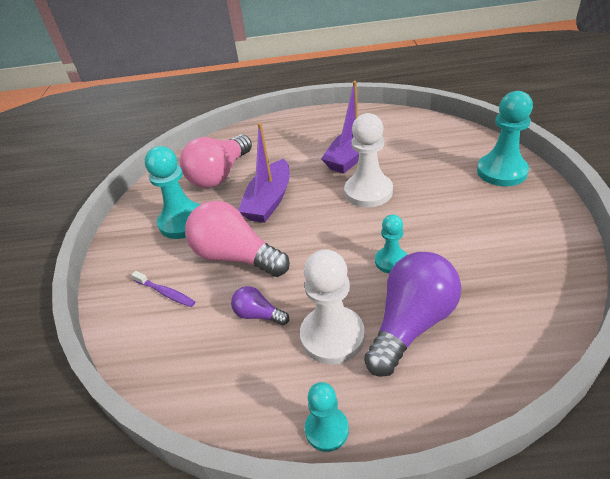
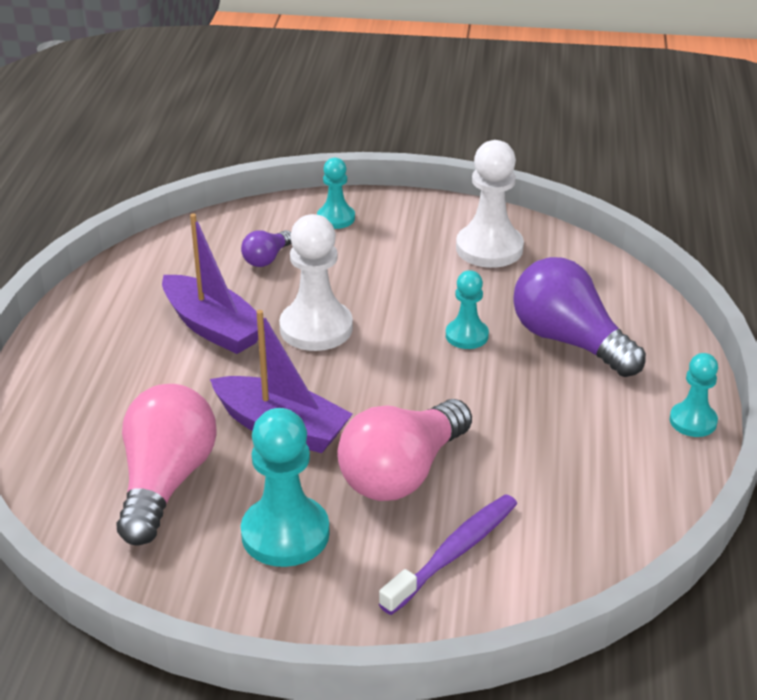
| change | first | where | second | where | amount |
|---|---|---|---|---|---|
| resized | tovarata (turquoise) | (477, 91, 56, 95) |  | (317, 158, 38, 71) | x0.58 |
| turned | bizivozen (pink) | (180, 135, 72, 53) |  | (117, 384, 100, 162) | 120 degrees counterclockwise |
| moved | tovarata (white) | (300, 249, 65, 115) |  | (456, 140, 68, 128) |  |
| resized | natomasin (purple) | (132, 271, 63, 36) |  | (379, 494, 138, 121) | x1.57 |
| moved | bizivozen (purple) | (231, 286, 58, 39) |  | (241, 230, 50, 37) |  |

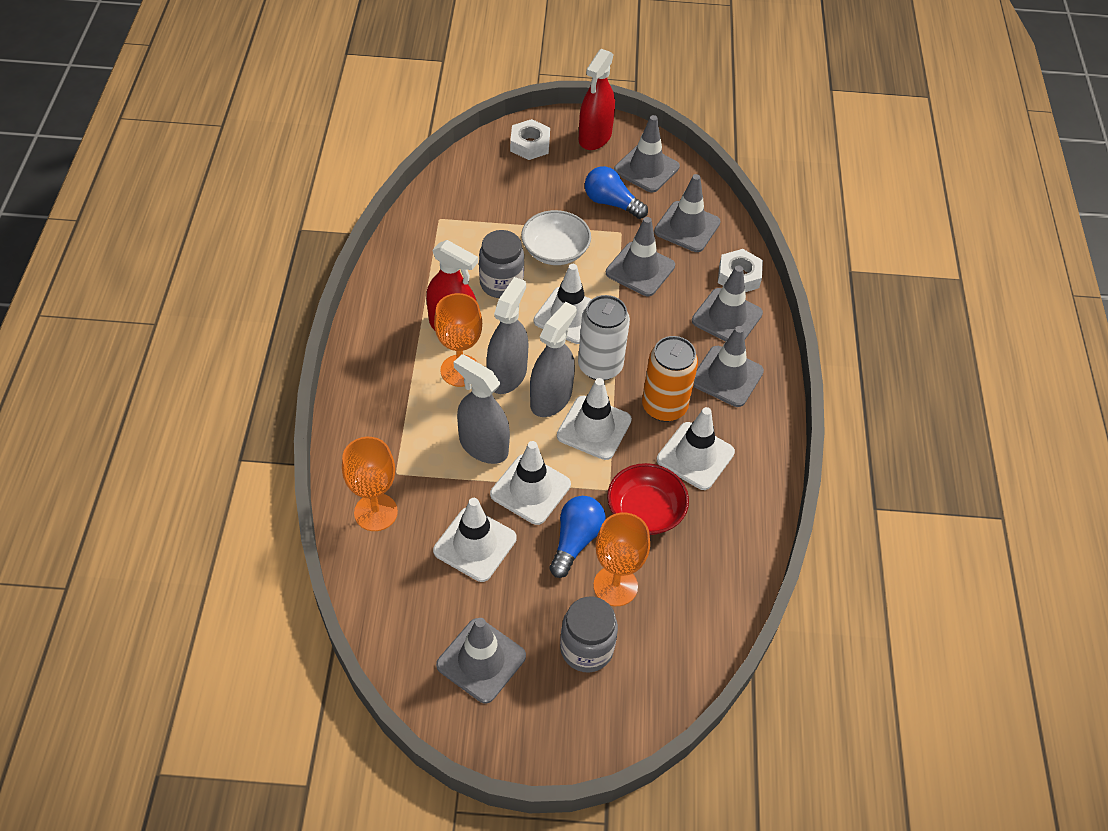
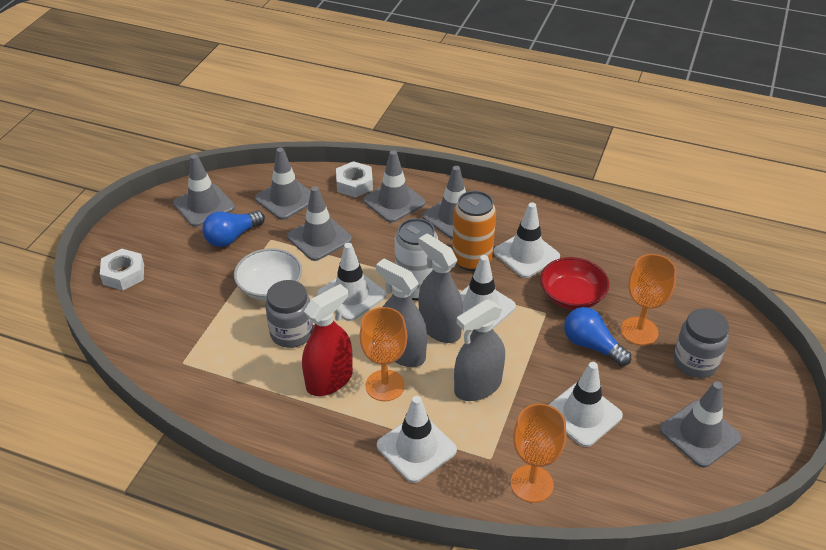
| change | first | where | second | where | amount |
|---|---|---|---|---|---|
| removed | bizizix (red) | (579, 49, 36, 101) |  |  |  |
| moved | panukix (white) | (490, 441, 81, 84) |  | (377, 396, 80, 87) |  |

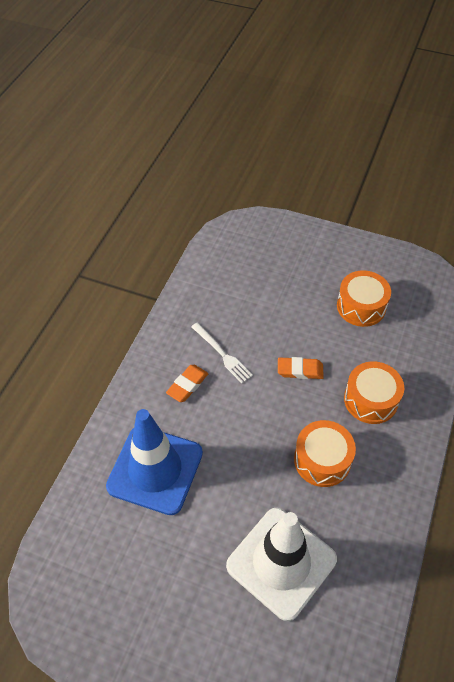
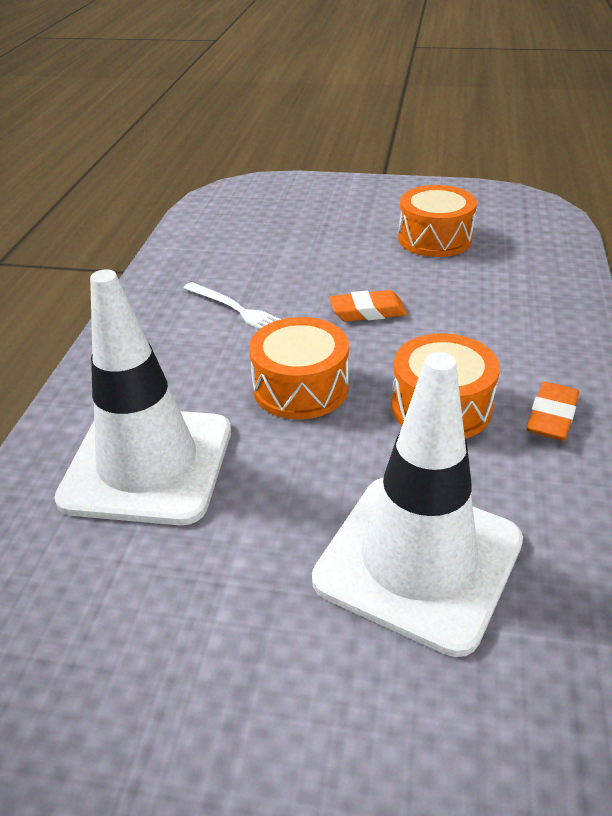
| change | first | where | second | where | amount |
|---|---|---|---|---|---|
| moved | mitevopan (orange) | (344, 361, 60, 63) |  | (249, 317, 100, 102) |  |
| moved | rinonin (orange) | (166, 365, 42, 37) |  | (527, 382, 52, 59) |  |
| recoloured | panukix (blue) | (106, 409, 97, 106) | panukix (white) | (54, 269, 177, 256) |  |

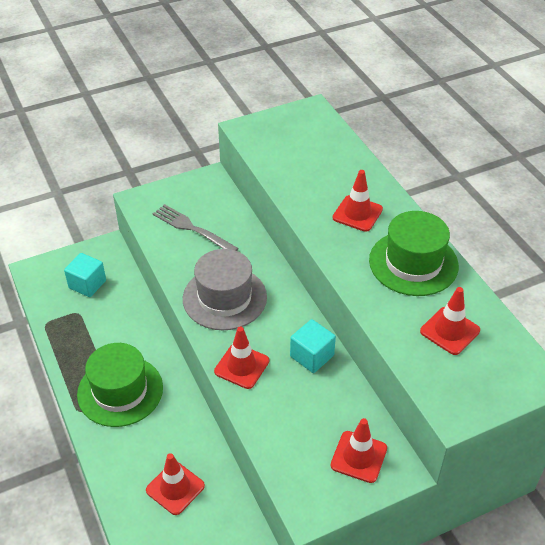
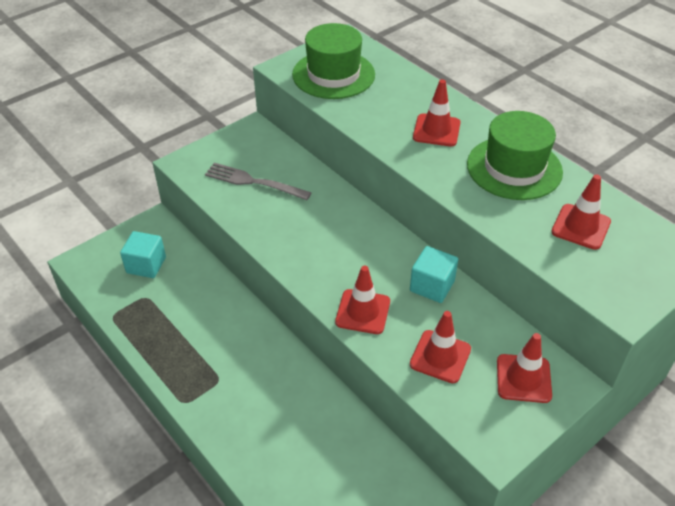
| change | first | where | second | where | amount |
|---|---|---|---|---|---|
| removed | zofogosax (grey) | (183, 249, 84, 81) |  |  |  |
| moved | zofogosax (green) | (77, 343, 86, 84) |  | (292, 23, 83, 76) |  |
| moved | panukix (red) | (146, 453, 59, 62) |  | (410, 311, 61, 72) |  |

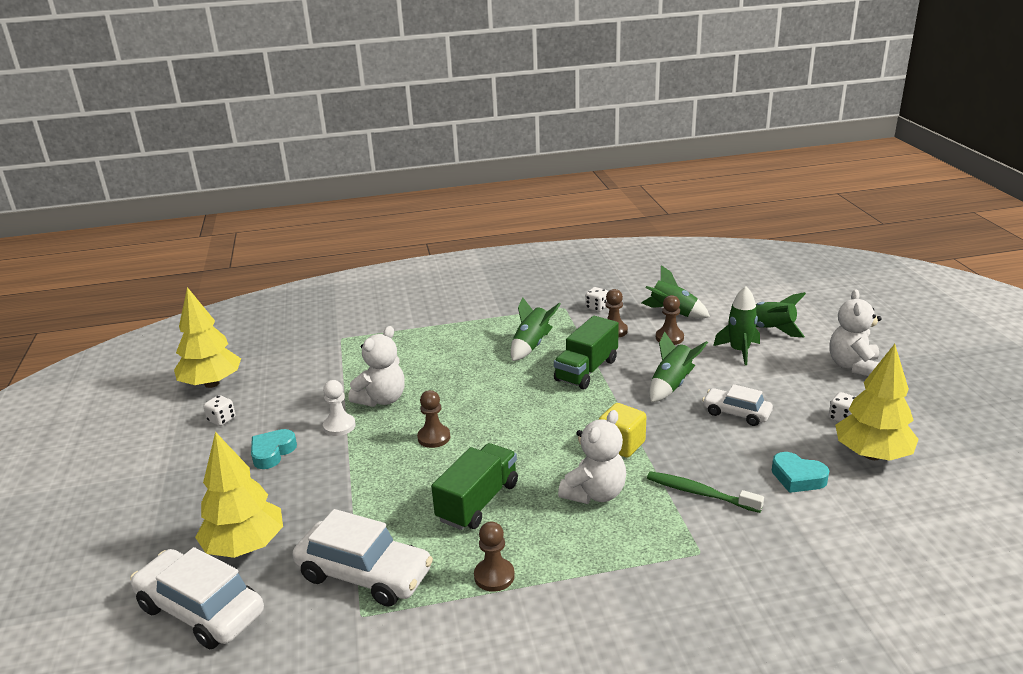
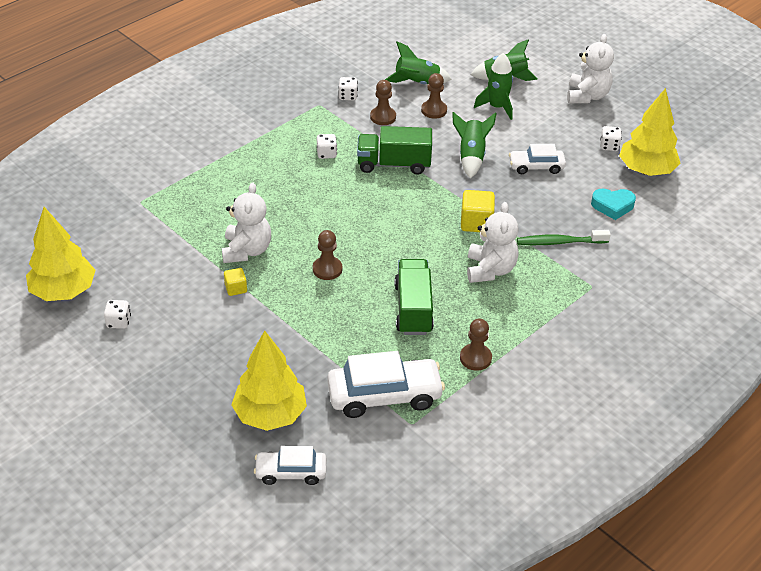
| change | first | where | second | where | amount |
|---|---|---|---|---|---|
| turned | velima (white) | (829, 289, 52, 87) |  | (567, 34, 47, 69) | 150 degrees counterclockwise |
| replaced | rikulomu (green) | (511, 297, 50, 64) | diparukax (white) | (317, 134, 20, 25) |  |
| turned | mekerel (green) | (554, 316, 65, 73) |  | (357, 126, 75, 49) | 90 degrees clockwise |
| replaced | tovarata (white) | (323, 380, 33, 56) | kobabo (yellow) | (224, 268, 23, 28) |  |
| removed | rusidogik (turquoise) | (251, 429, 46, 40) |  |  |  |
| resized | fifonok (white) | (130, 547, 134, 102) |  | (254, 446, 72, 39) | x0.59 |

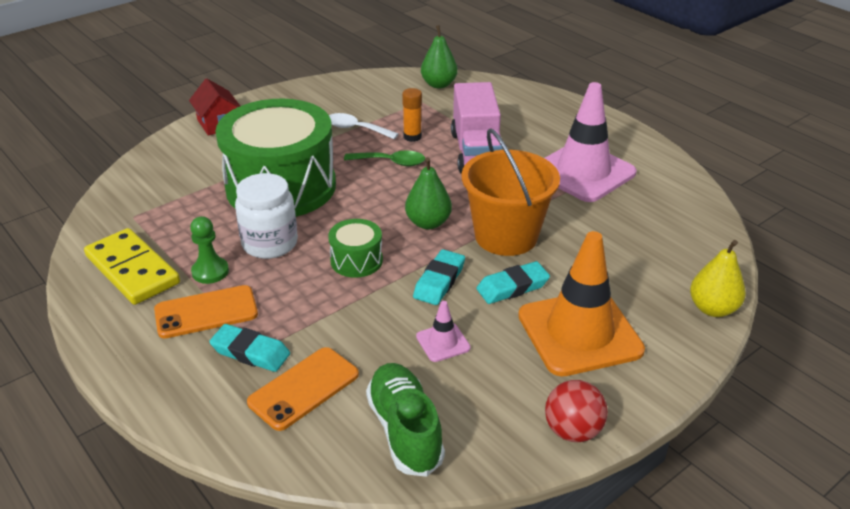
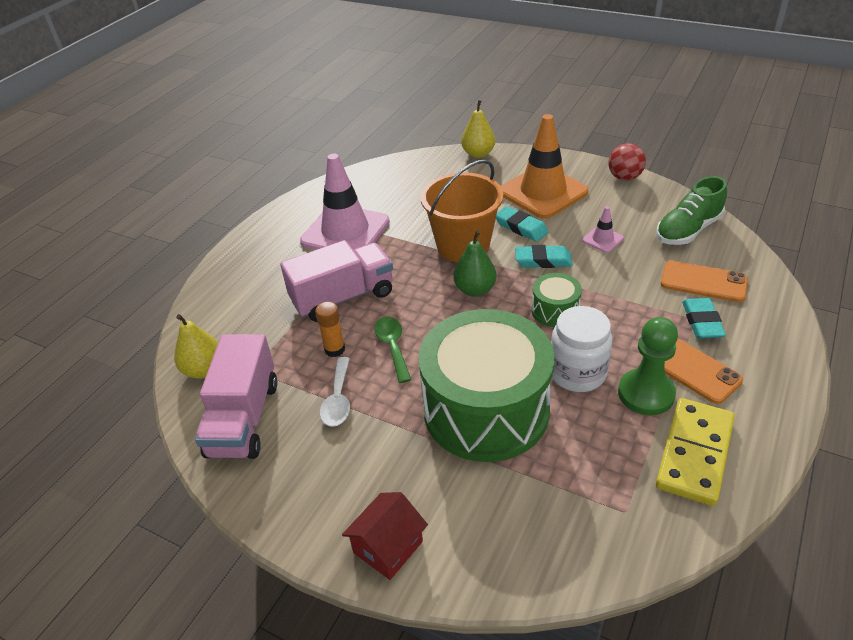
| change | first | where | second | where | amount |
|---|---|---|---|---|---|
| recoloured | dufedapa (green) | (421, 25, 37, 63) | dufedapa (yellow) | (174, 314, 44, 65) |  |
| resized | tovarata (green) | (190, 216, 39, 68) |  | (618, 317, 60, 98) | x1.50 |
| added |  |  | mekerel (pink) | (195, 334, 82, 125) |  |

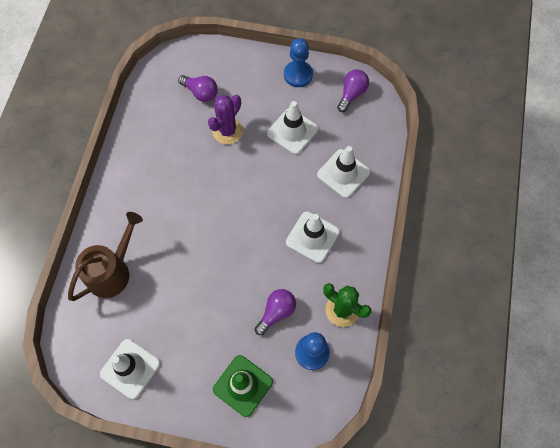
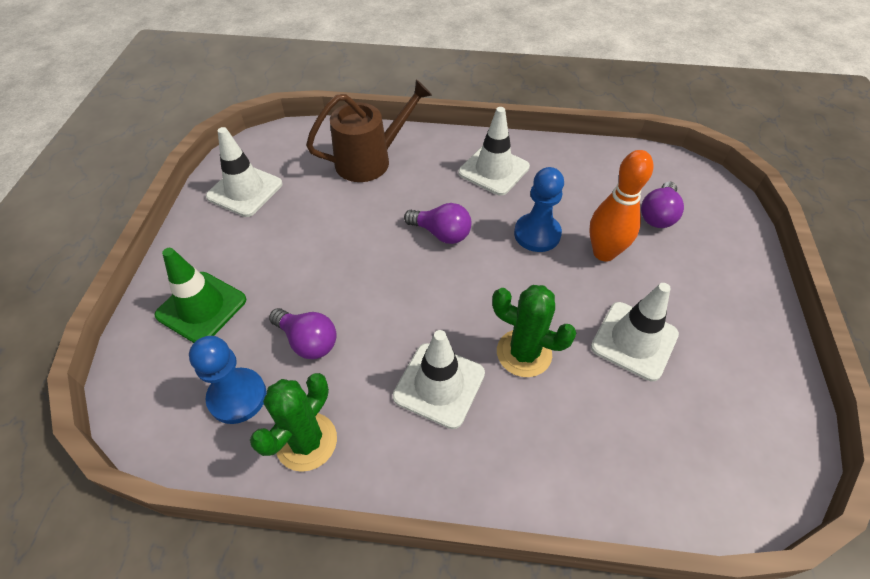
| change | first | where | second | where | amount |
|---|---|---|---|---|---|
| moved | tovarata (blue) | (284, 38, 29, 49) |  | (514, 167, 50, 85) |  |
| moved | bizivozen (purple) | (337, 69, 32, 43) |  | (404, 203, 67, 41) |  |
| replaced | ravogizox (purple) | (208, 95, 35, 49) | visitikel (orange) | (589, 150, 64, 112) |  |
| moved | panukix (white) | (317, 146, 53, 52) |  | (458, 107, 72, 89) |  |
| turned | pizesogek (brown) | (68, 212, 75, 89) |  | (306, 79, 126, 103) | 60 degrees counterclockwise |
| added |  |  | ravogizox (green) | (492, 285, 84, 92) |  |

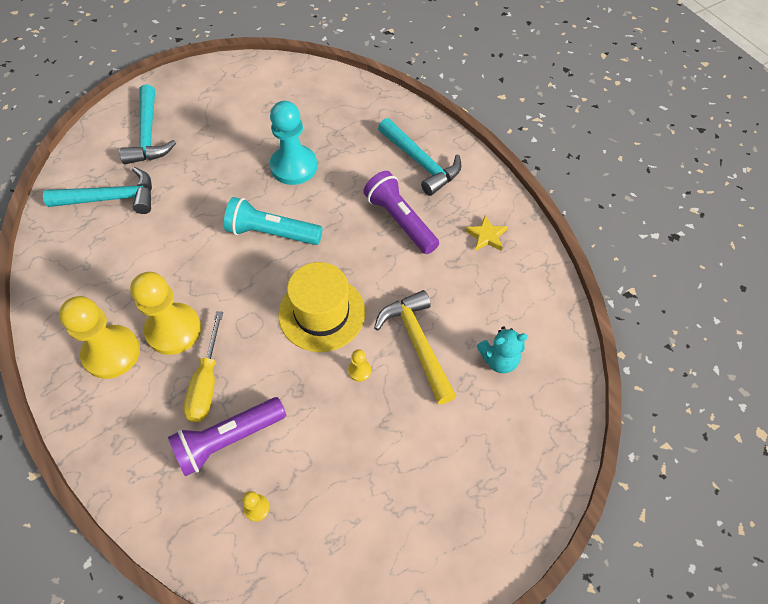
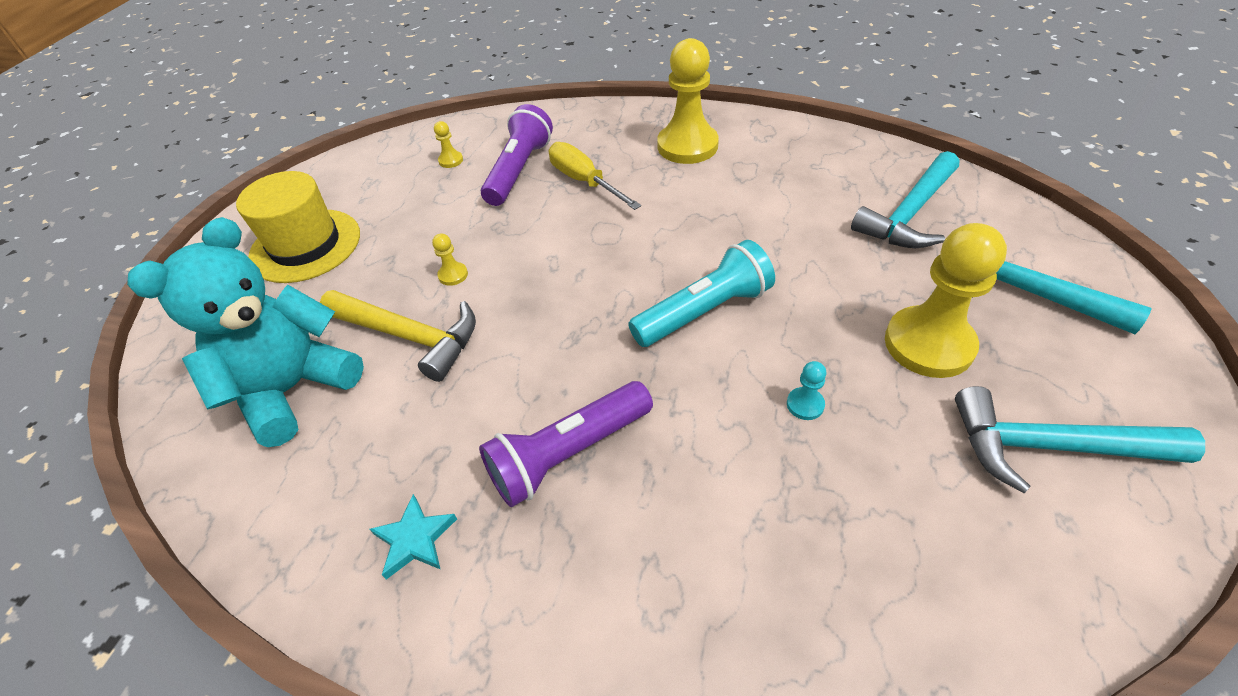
| change | first | where | second | where | amount |
|---|---|---|---|---|---|
| resized | tovarata (turquoise) | (270, 101, 47, 84) |  | (787, 361, 39, 59) | x0.41 |
| moved | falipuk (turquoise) | (378, 118, 83, 78) |  | (955, 386, 250, 107) |  |
| turned | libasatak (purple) | (363, 171, 76, 83) |  | (479, 381, 174, 126) | 135 degrees clockwise |
| recoloured | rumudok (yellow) | (465, 215, 43, 36) | rumudok (turquoise) | (370, 494, 87, 85) |  |
| moved | zofogosax (yellow) | (279, 262, 86, 90) |  | (236, 171, 124, 112) |  |
| moved | tovarata (yellow) | (130, 272, 71, 83) |  | (885, 223, 122, 155) |  |
| resized | velima (turquoise) | (477, 326, 51, 47) |  | (127, 217, 237, 230) | x1.96 |

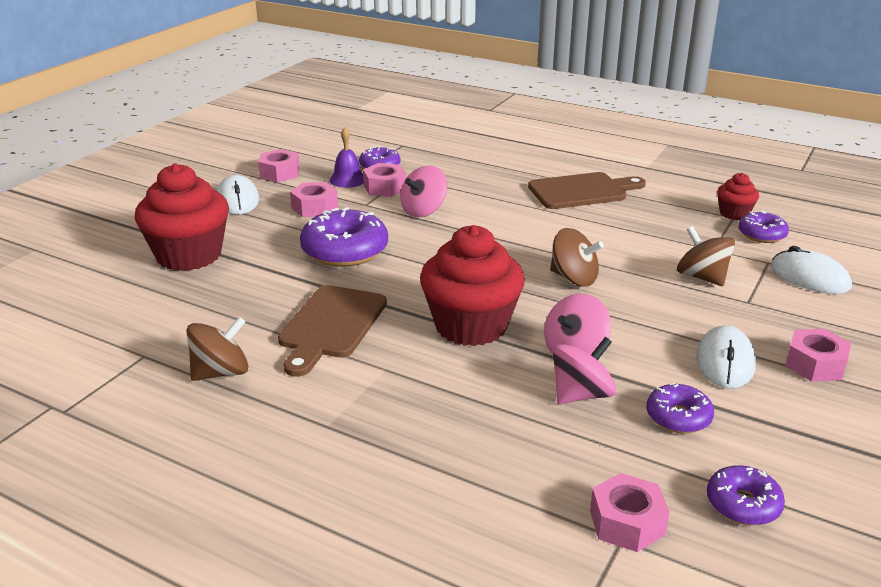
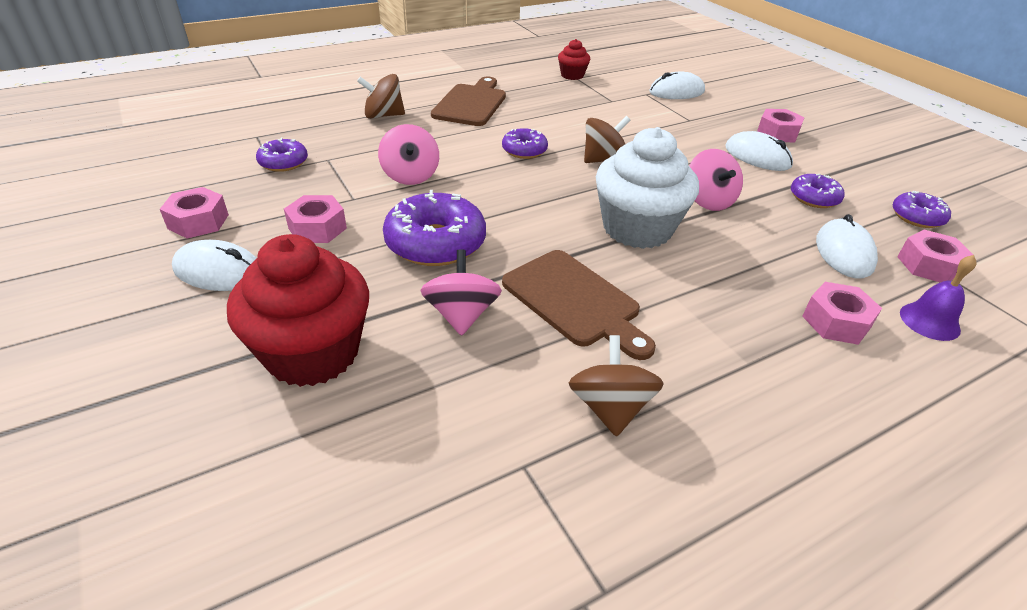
| change | first | where | second | where | amount |
|---|---|---|---|---|---|
| moved | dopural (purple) | (329, 128, 35, 60) |  | (900, 255, 77, 86) |  |
| moved | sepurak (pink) | (363, 163, 43, 34) |  | (802, 282, 80, 63) |  |
| moved | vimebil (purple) | (738, 211, 51, 32) |  | (502, 128, 46, 31) |  |
| recoloured | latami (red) | (420, 225, 105, 121) | latami (white) | (596, 127, 103, 122) |  |
| moved | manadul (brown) | (677, 226, 58, 60) |  | (357, 74, 48, 45) |  |
| moved | manadul (pink) | (553, 337, 63, 67) |  | (421, 249, 81, 87) |  |
| added |  |  | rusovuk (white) | (816, 214, 62, 65) |  |

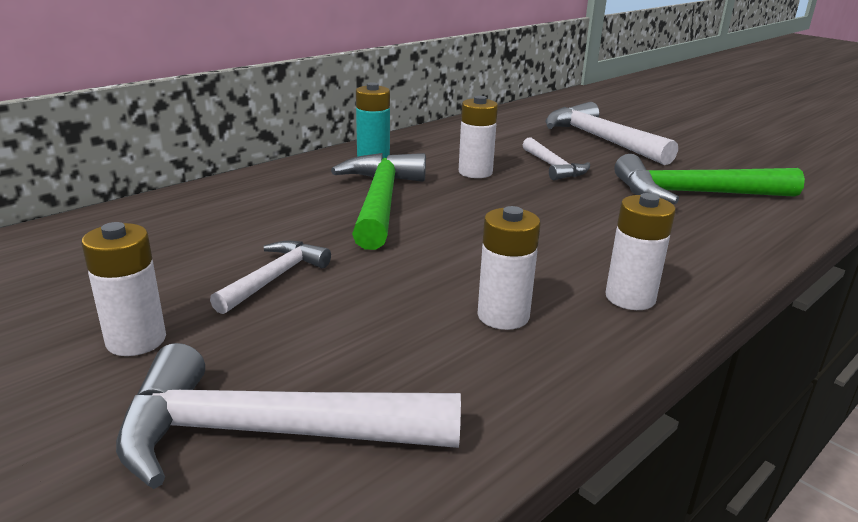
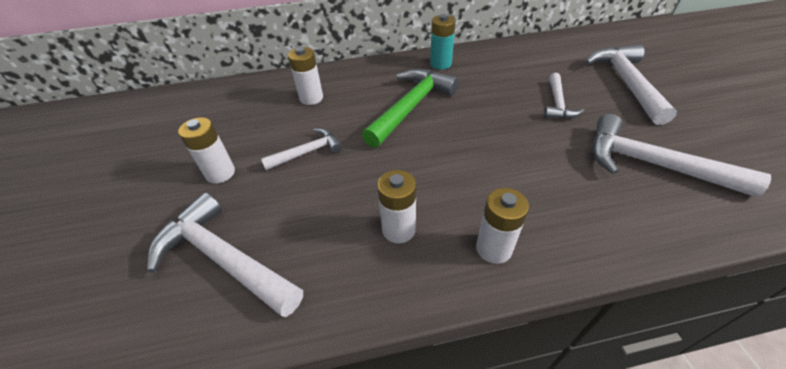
| change | first | where | second | where | amount |
|---|---|---|---|---|---|
| moved | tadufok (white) | (458, 96, 40, 82) |  | (288, 47, 35, 58) |  |
| recoloured | falipuk (green) | (614, 154, 191, 50) | falipuk (white) | (592, 114, 179, 84) |  |

